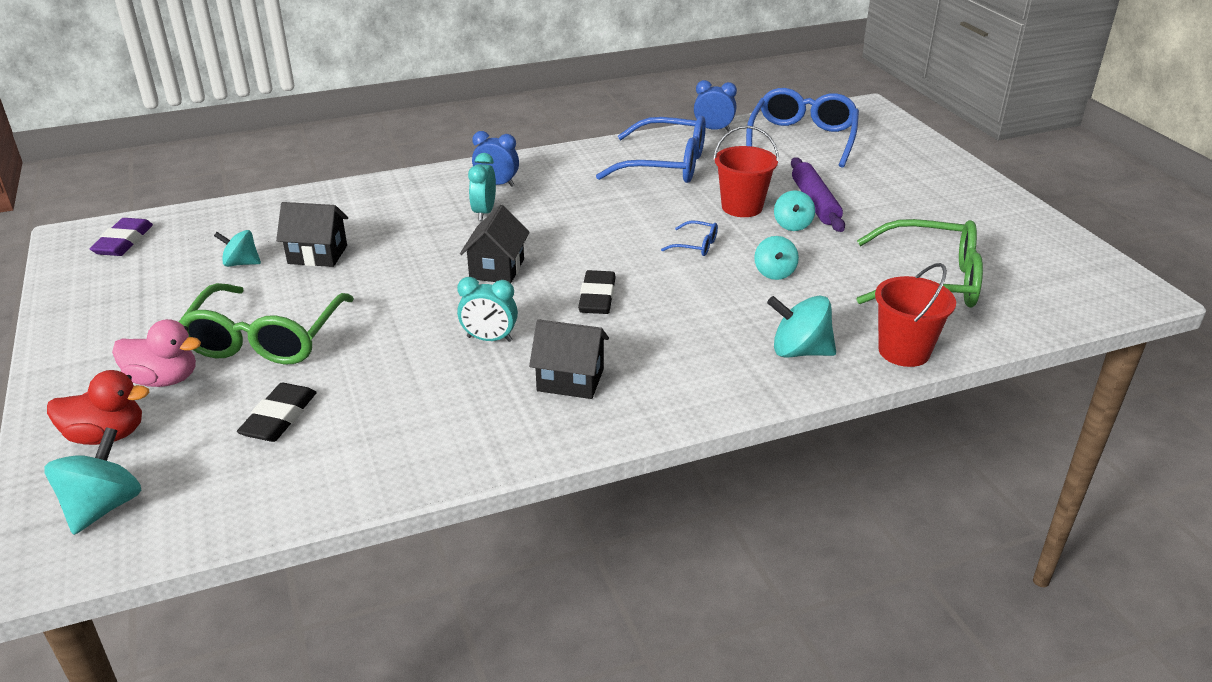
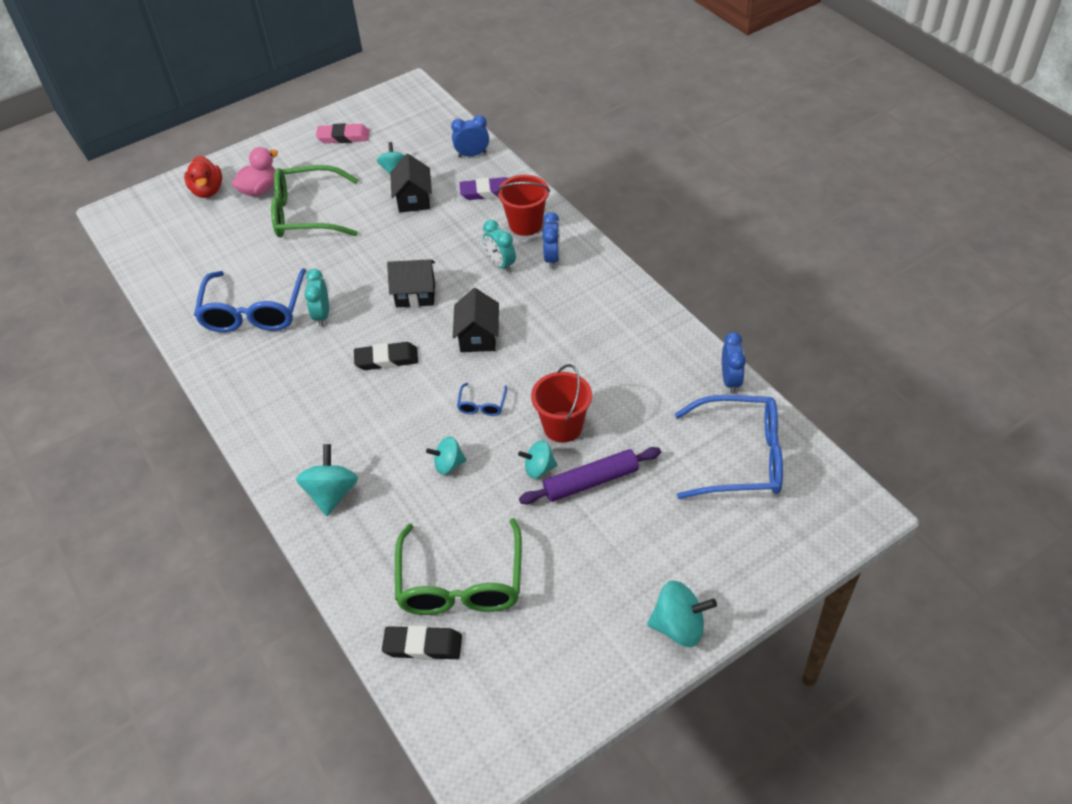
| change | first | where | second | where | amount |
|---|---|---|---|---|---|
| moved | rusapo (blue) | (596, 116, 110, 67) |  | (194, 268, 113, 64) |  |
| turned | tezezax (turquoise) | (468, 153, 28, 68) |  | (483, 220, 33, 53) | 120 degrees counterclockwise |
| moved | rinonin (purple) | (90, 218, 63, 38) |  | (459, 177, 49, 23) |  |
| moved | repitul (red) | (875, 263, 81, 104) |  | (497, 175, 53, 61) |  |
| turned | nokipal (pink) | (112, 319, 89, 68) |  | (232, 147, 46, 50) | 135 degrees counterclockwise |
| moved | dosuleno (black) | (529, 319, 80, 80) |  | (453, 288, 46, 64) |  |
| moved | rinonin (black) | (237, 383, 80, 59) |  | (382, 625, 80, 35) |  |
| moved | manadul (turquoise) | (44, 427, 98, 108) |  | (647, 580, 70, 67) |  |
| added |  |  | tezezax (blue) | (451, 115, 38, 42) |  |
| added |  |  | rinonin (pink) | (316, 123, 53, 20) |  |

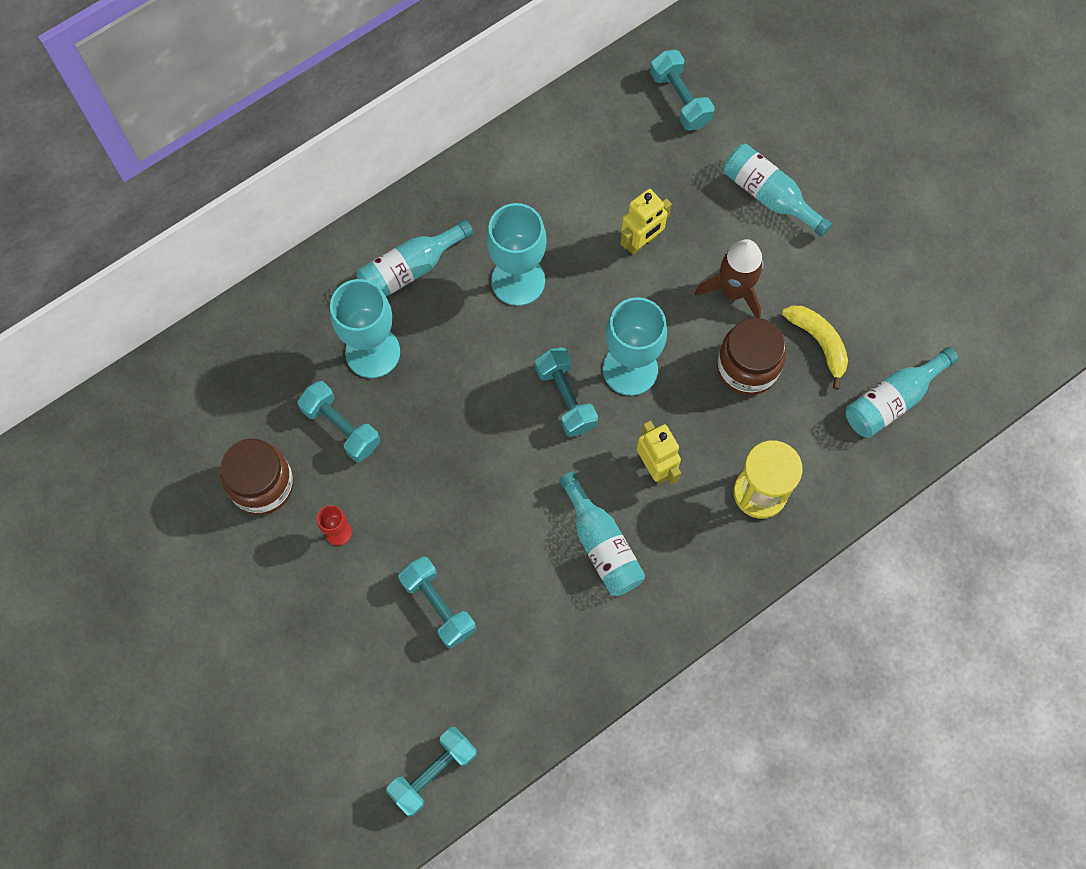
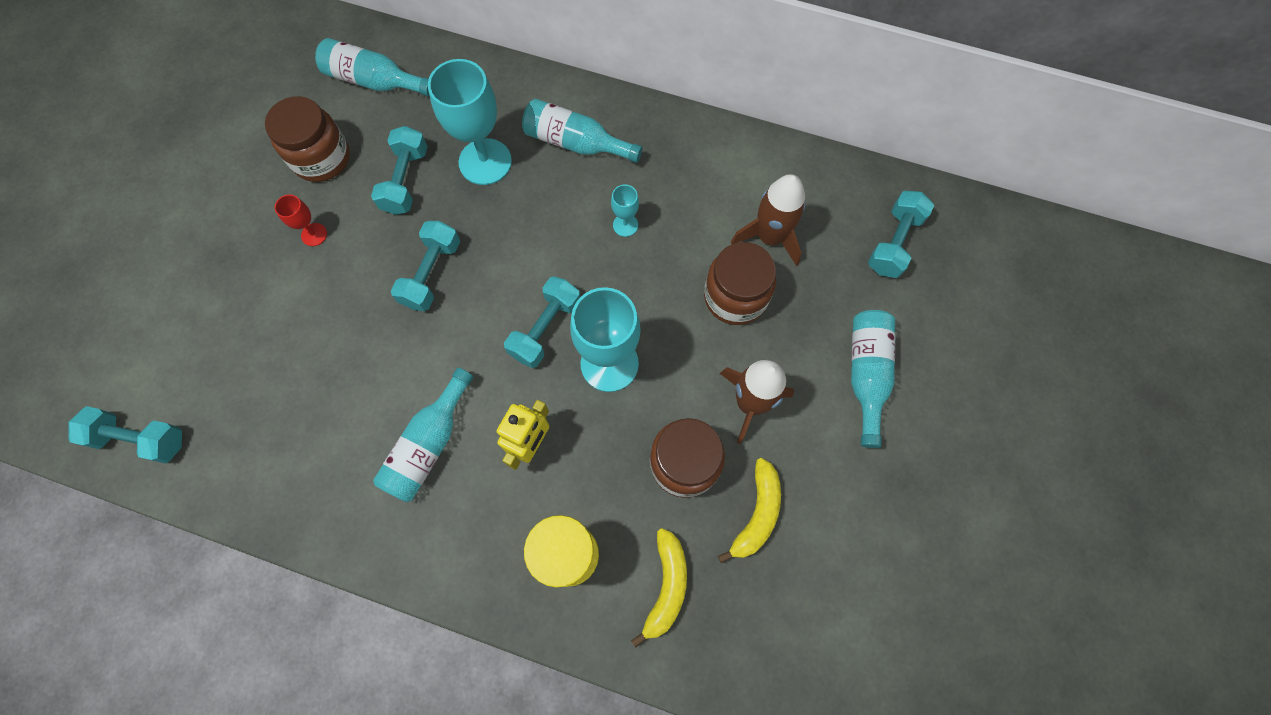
| change | first | where | second | where | amount |
|---|---|---|---|---|---|
| replaced | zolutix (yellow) | (620, 189, 52, 66) | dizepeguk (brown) | (704, 242, 72, 83) |  |
| resized | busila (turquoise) | (486, 203, 61, 103) |  | (611, 185, 28, 52) | x0.47 |
| moved | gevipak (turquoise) | (846, 347, 112, 91) |  | (315, 38, 115, 59) |  |
| moved | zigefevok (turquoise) | (398, 556, 78, 92) |  | (391, 221, 69, 90) |  |
| added |  |  | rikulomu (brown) | (731, 174, 74, 92) |  |
| added |  |  | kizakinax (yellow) | (631, 528, 56, 120) |  |

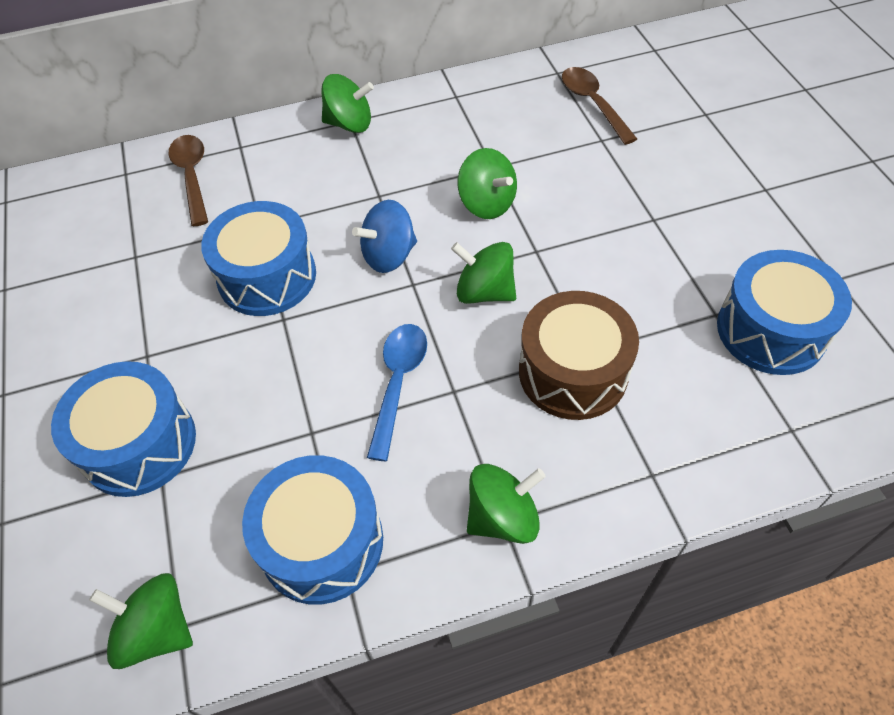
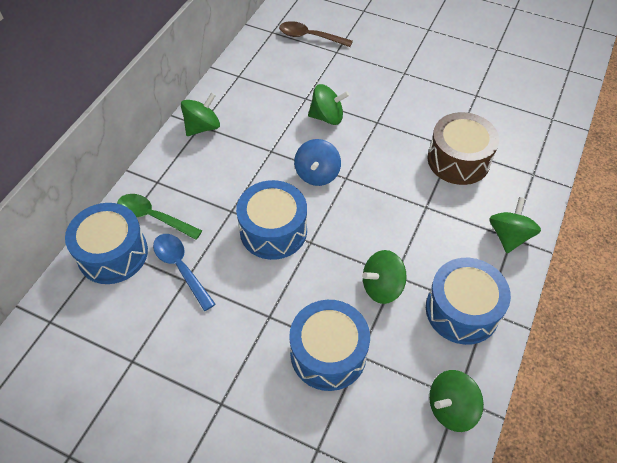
| change | first | where | second | where | amount |
|---|---|---|---|---|---|
| recoloured | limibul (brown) | (169, 135, 39, 91) | limibul (green) | (117, 194, 85, 46) |  |
| moved | manadul (green) | (451, 242, 65, 62) |  | (362, 250, 45, 54) |  |
| moved | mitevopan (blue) | (717, 250, 135, 125) |  | (65, 203, 83, 81) |  |
| moved | limibul (blue) | (367, 324, 60, 137) |  | (153, 234, 63, 77) |  |

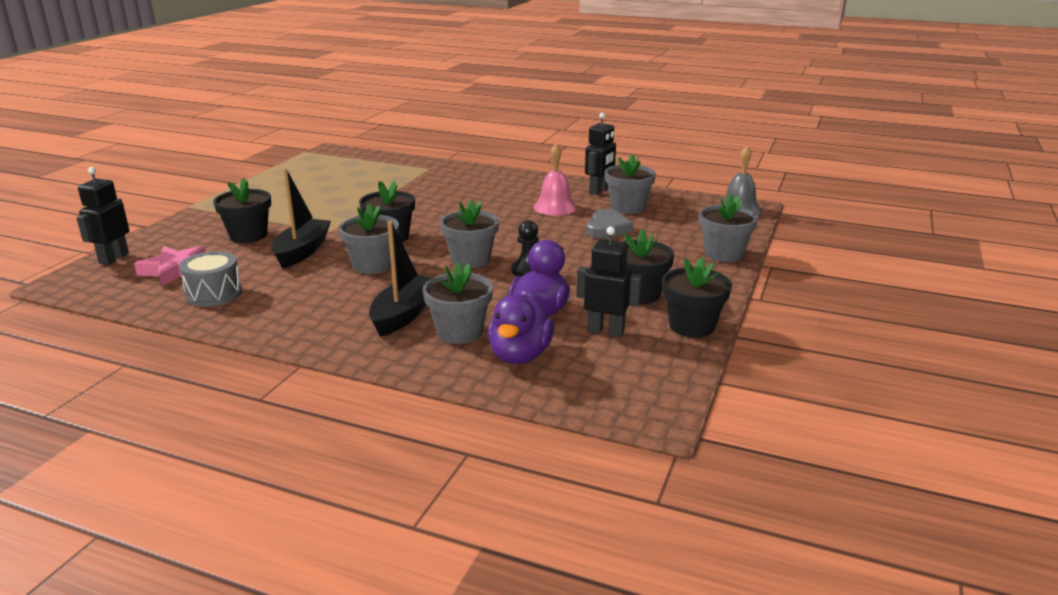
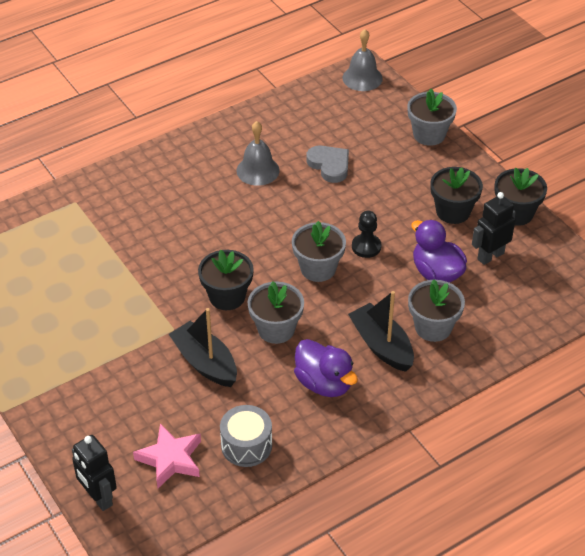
| change | first | where | second | where | amount |
|---|---|---|---|---|---|
| removed | zolutix (black) | (585, 113, 31, 82) |  |  |  |
| recoloured | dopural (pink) | (534, 144, 43, 71) | dopural (grey) | (236, 121, 44, 65) |  |
| removed | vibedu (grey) | (605, 154, 51, 60) |  |  |  |
| removed | vibedu (black) | (213, 178, 58, 65) |  |  |  |
| moved | nokipal (purple) | (488, 295, 66, 69) |  | (294, 339, 64, 58) |  |

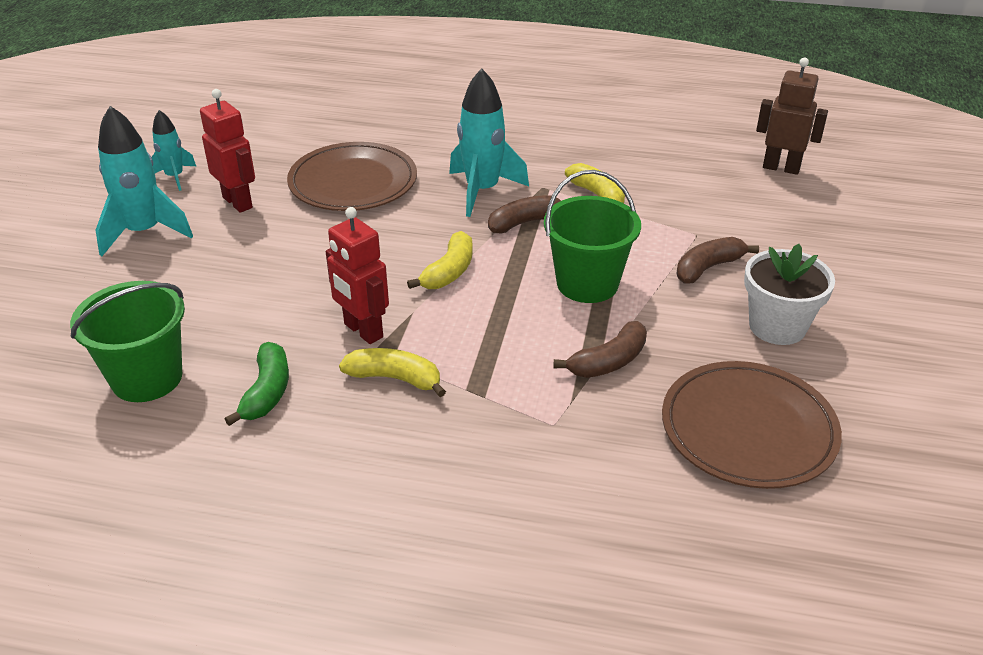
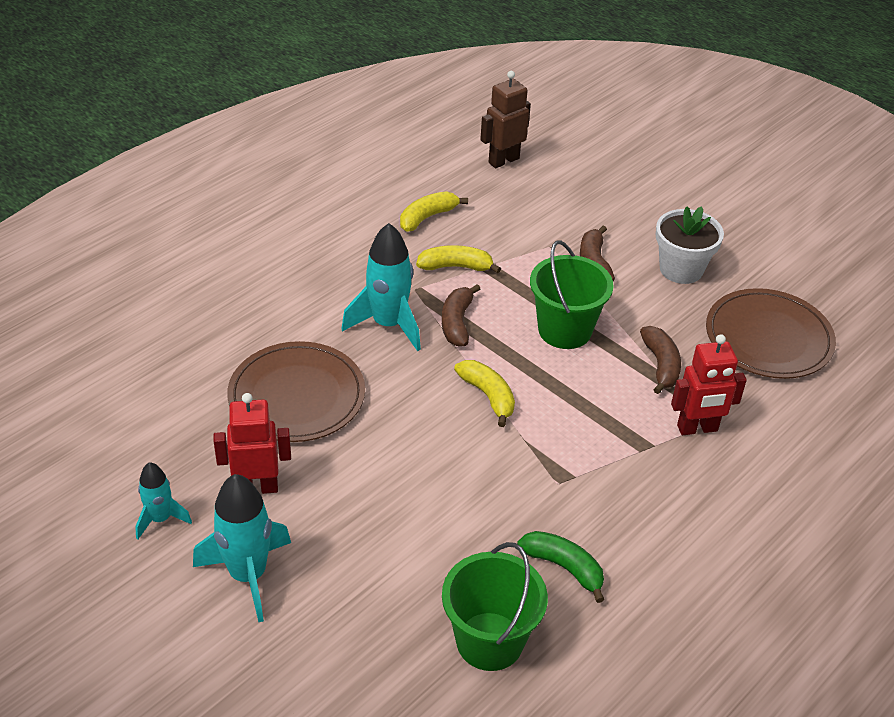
| change | first | where | second | where | amount |
|---|---|---|---|---|---|
| moved | zolutix (red) | (326, 207, 63, 137) |  | (671, 334, 76, 101) |  |
| moved | kizakinax (yellow) | (339, 348, 107, 49) |  | (400, 191, 68, 41) |  |

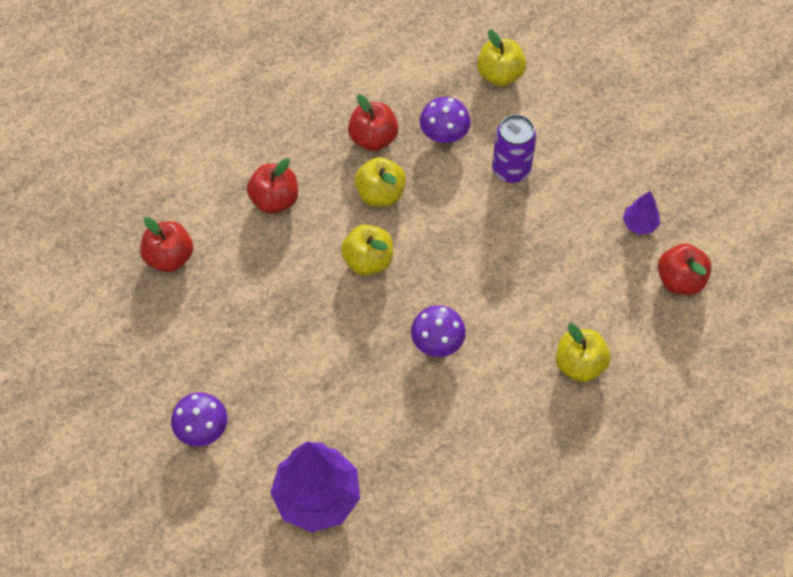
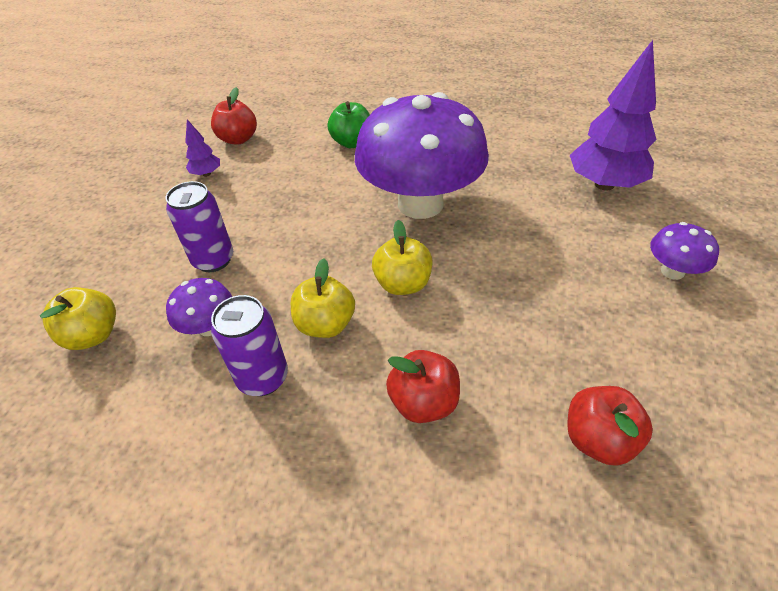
| change | first | where | second | where | amount |
|---|---|---|---|---|---|
| replaced | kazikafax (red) | (348, 94, 50, 57) | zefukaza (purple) | (211, 295, 77, 101) |  |
| resized | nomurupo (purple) | (411, 305, 55, 52) |  | (355, 92, 134, 127) | x2.39 |
| recoloured | kazikafax (yellow) | (556, 323, 54, 59) | kazikafax (green) | (328, 101, 42, 47) |  |

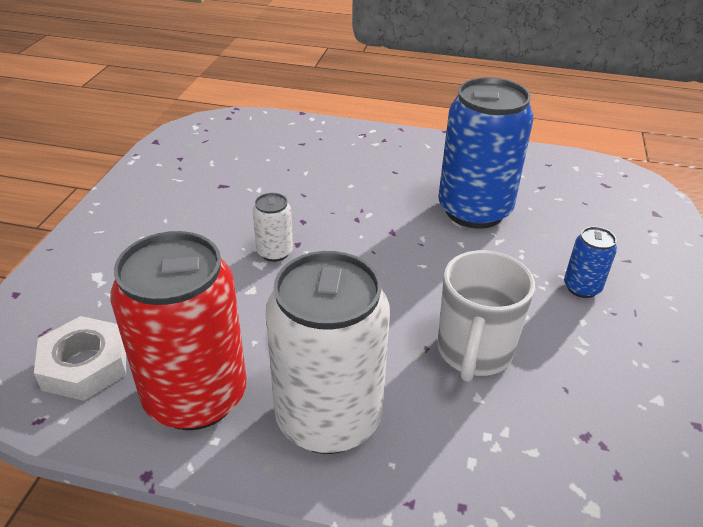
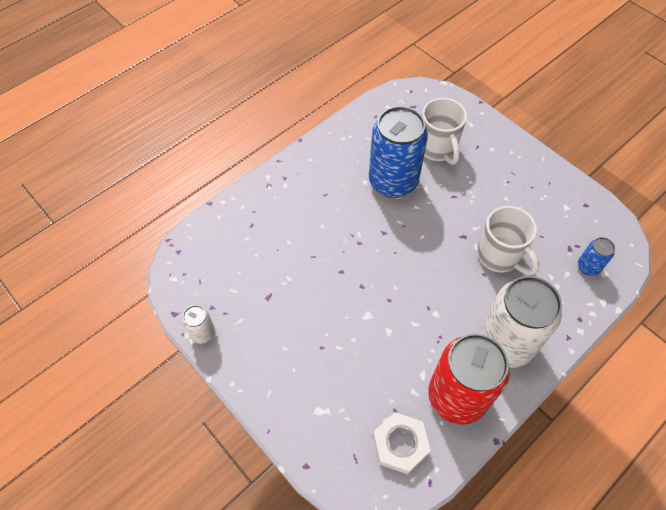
| change | first | where | second | where | amount |
|---|---|---|---|---|---|
| moved | zefukaza (white) | (253, 193, 40, 69) |  | (182, 305, 33, 39) |  |
| moved | zefukaza (blue) | (564, 227, 53, 71) |  | (578, 237, 37, 39) |  |
| added |  |  | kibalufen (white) | (422, 98, 45, 67) |  |

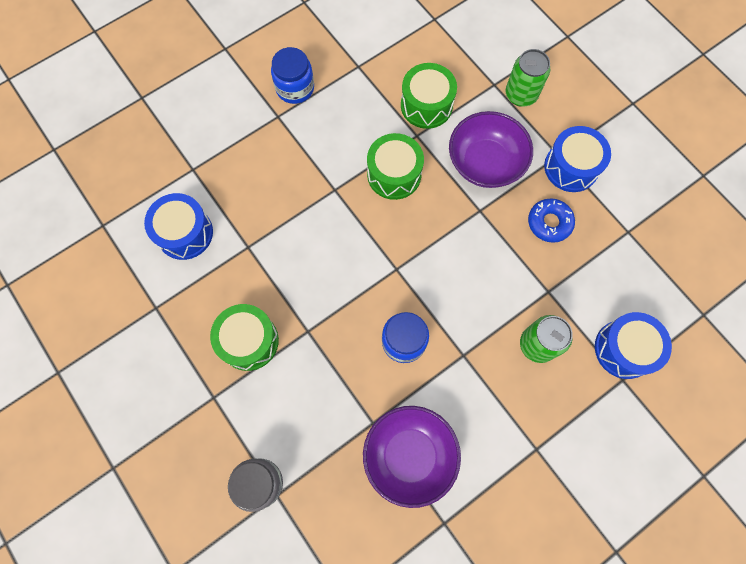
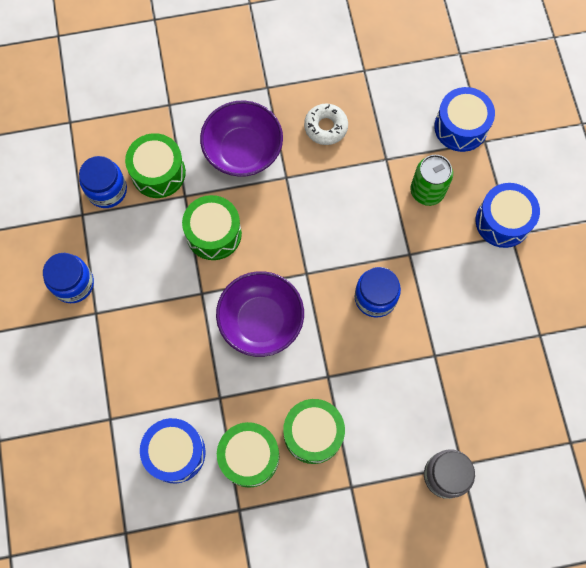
| change | first | where | second | where | amount |
|---|---|---|---|---|---|
| removed | zefukaza (green) | (505, 49, 45, 58) |  |  |  |
| moved | mitevopan (blue) | (544, 126, 67, 66) |  | (476, 183, 64, 65) |  |
| recoloured | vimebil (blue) | (528, 199, 47, 44) | vimebil (white) | (304, 104, 44, 41) |  |
| moved | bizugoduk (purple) | (363, 406, 98, 102) |  | (216, 271, 88, 86) |  |
| added |  |  | dizepeguk (blue) | (79, 156, 48, 52) |  |
| added |  |  | mitevopan (green) | (217, 422, 62, 66) |  |

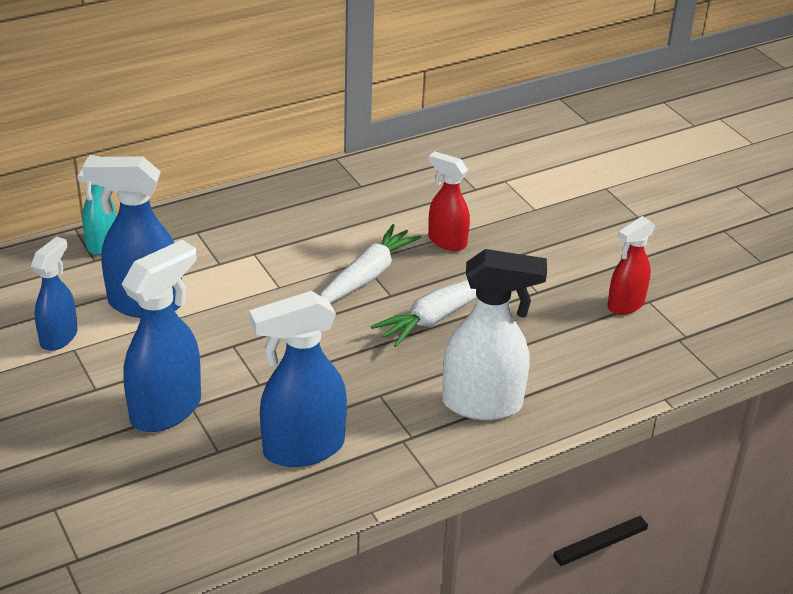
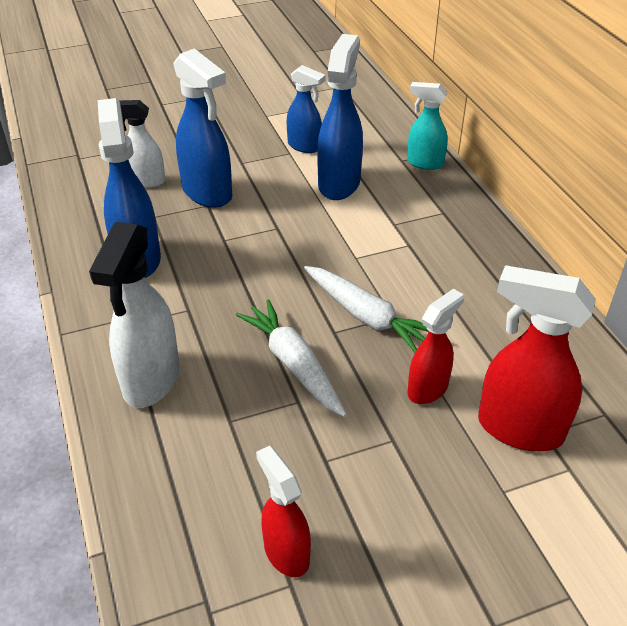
| change | first | where | second | where | amount |
|---|---|---|---|---|---|
| added |  |  | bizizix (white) | (119, 100, 46, 88) |  |
| added |  |  | bizizix (red) | (478, 265, 118, 186) |  |

